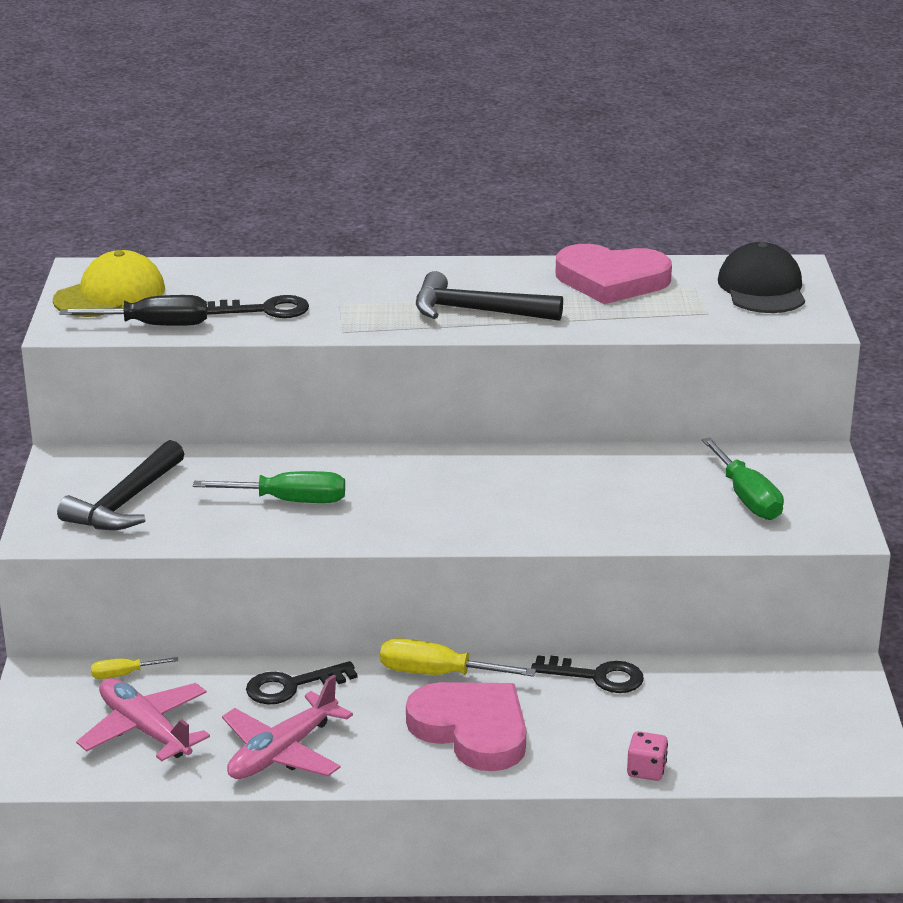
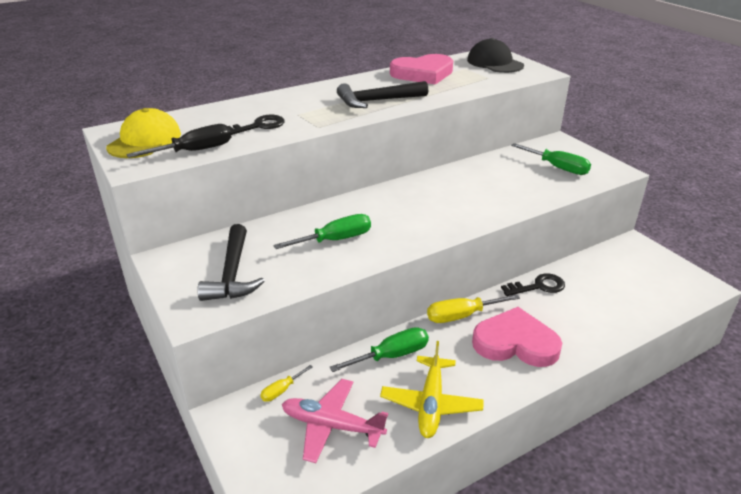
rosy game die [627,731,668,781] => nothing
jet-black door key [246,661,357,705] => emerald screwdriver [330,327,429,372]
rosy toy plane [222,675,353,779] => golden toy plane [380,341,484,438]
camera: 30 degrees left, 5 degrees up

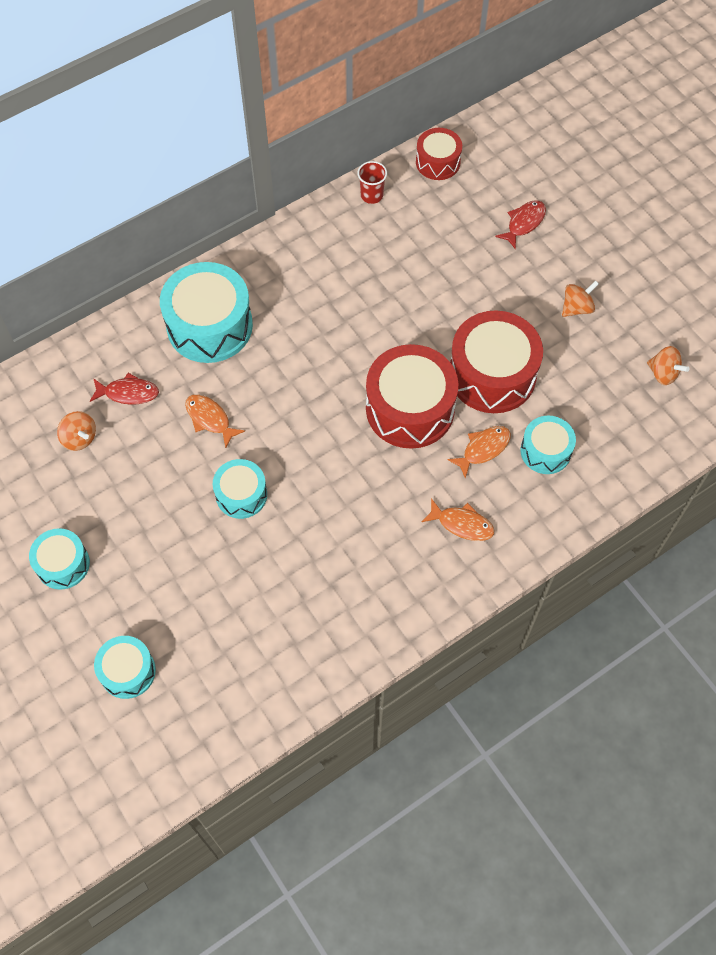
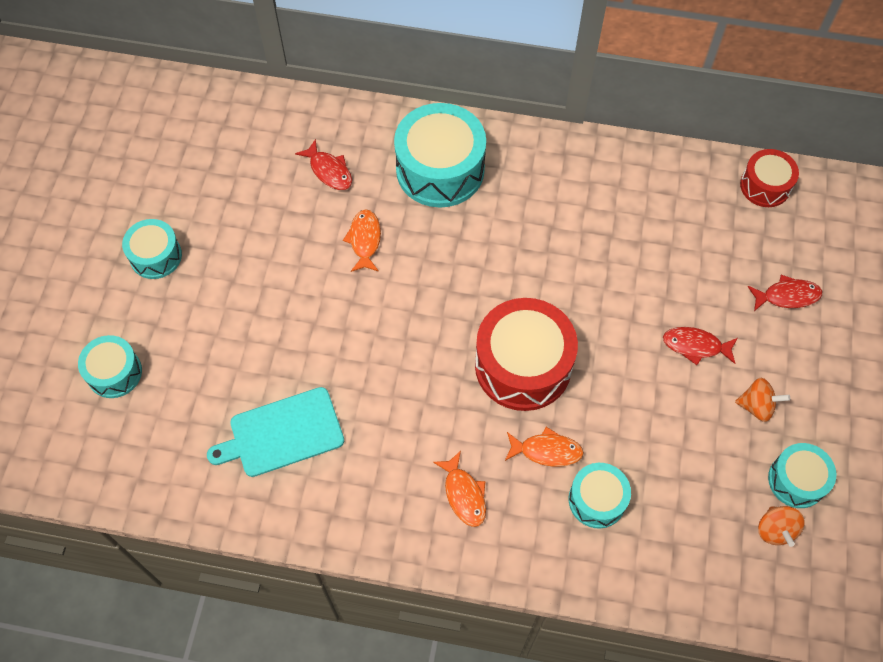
bright orange spinning top [57,411,96,451] => nothing
crimson beaker [357,161,387,204] => nothing
crimson toy drum [450,311,543,413] => nothing
nothing => teal bread board [207,387,344,477]
nothing => crimson fish figure [663,327,738,365]
teal toy drum [213,459,267,519] => teal toy drum [768,443,836,508], relocated
camera: 45 degrees right, 0 degrees up

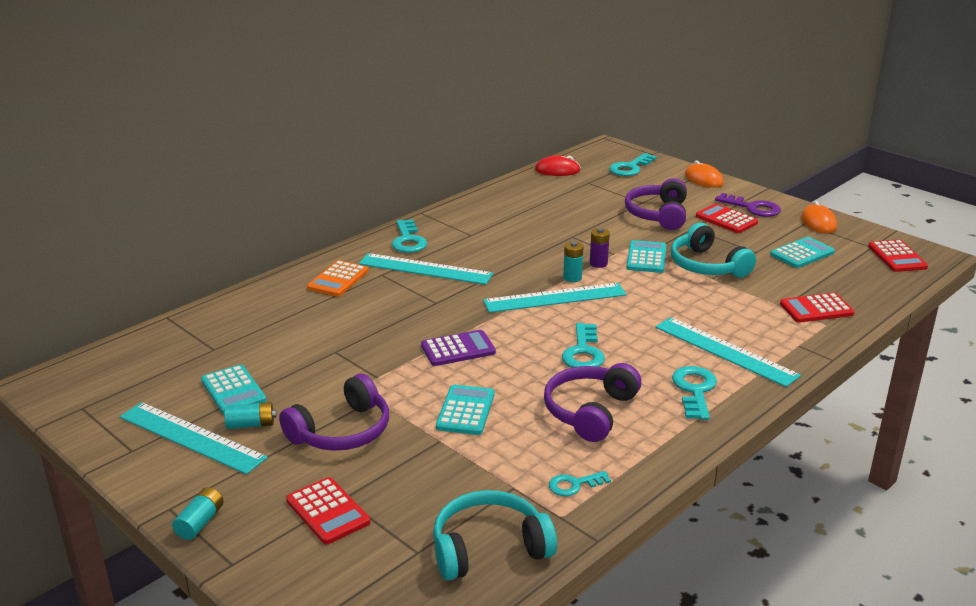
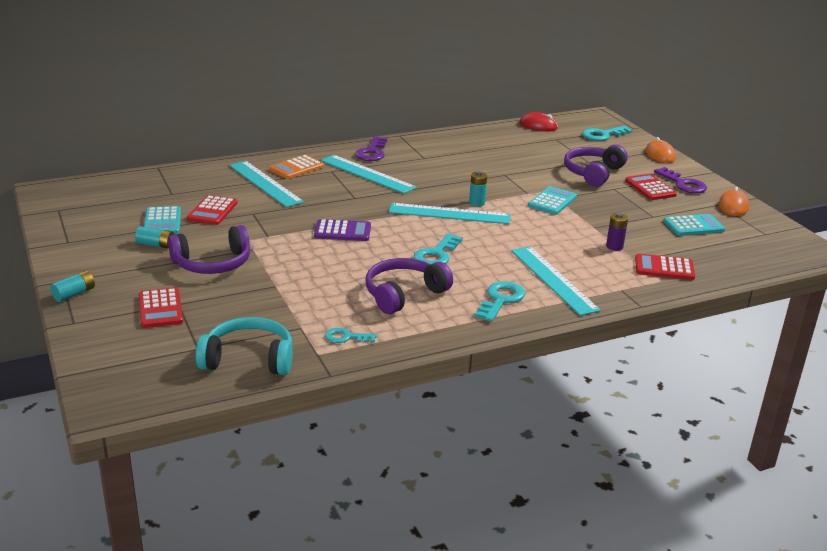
teal adding machine [436,385,494,435] => nothing
teal headset [671,223,756,278] => nothing
teal measuring stick [120,402,268,475] => teal measuring stick [229,161,304,207], relocated
royal purple battery [590,228,610,268] => royal purple battery [606,213,628,251], relocated
crimson adding machine [868,240,928,272] => crimson adding machine [187,195,237,225], relocated
teal door key [392,219,427,253] => royal purple door key [355,137,387,161]
camera: 20 degrees right, 0 degrees up

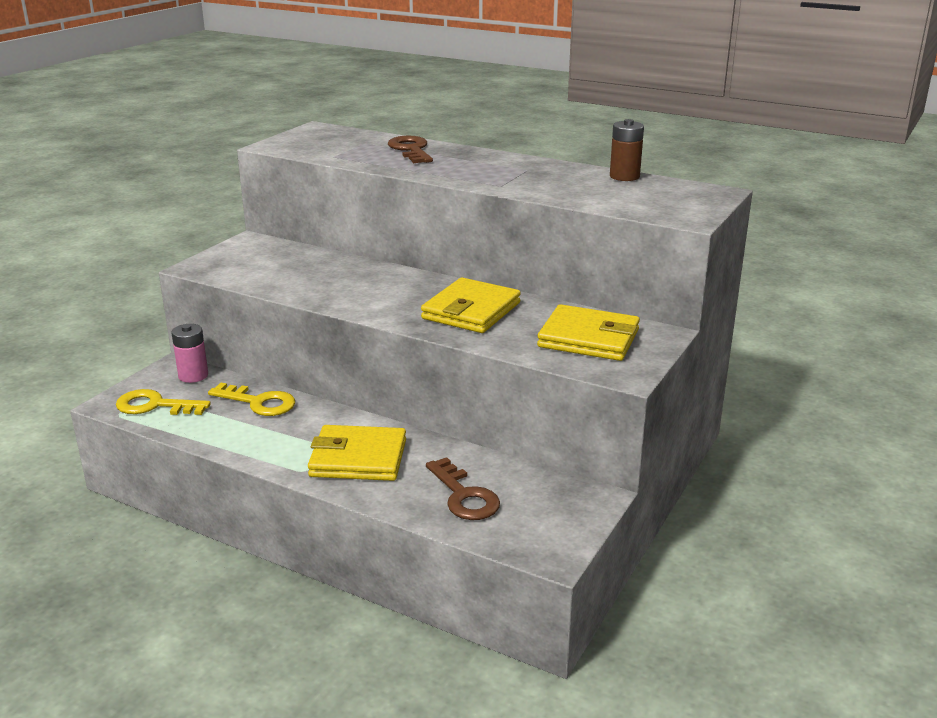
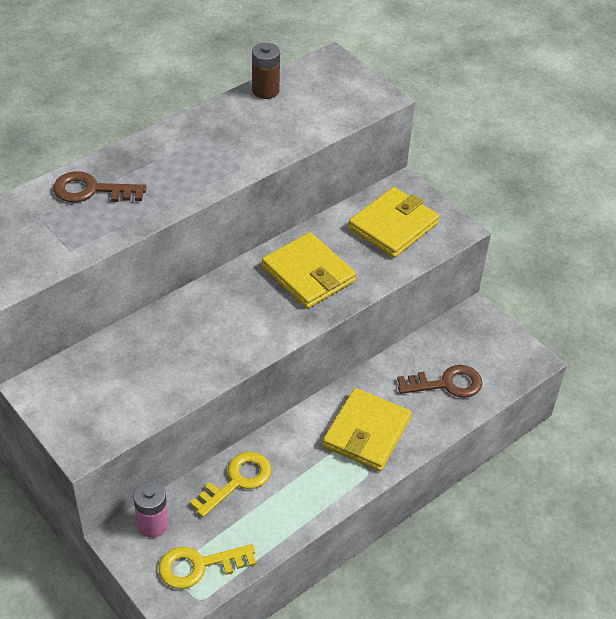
golden door key [116,389,211,415] => golden door key [159,544,256,589], 45 degrees clockwise
camera: 70 degrees left, 20 degrees up

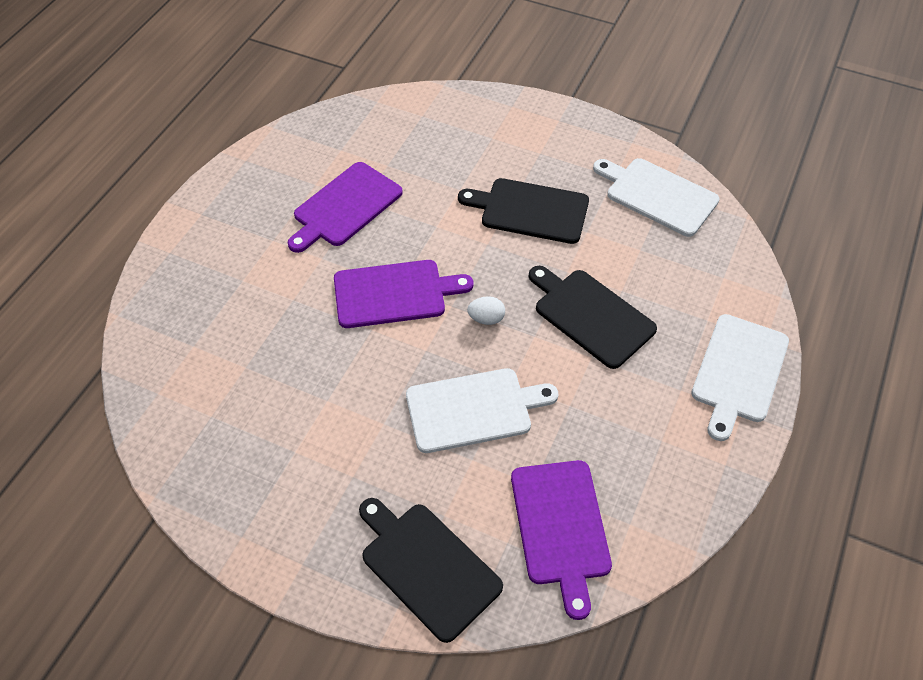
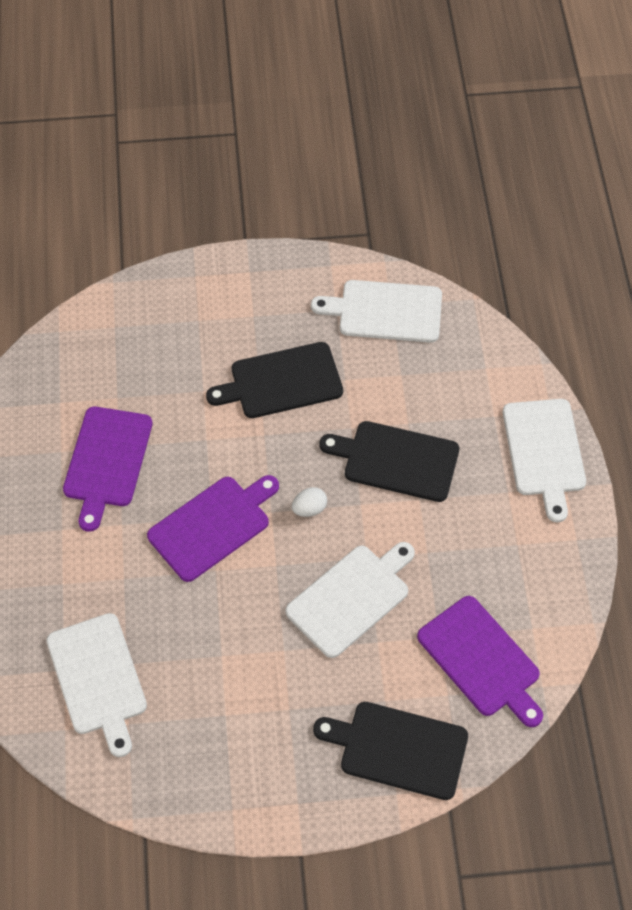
nothing => snow-white bread board [46,613,147,757]
camera: 30 degrees left, 5 degrees up

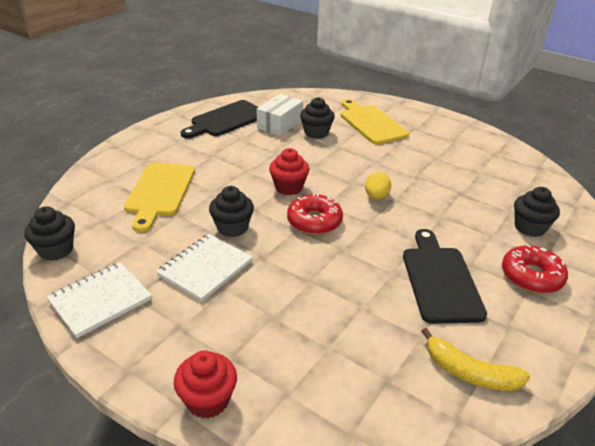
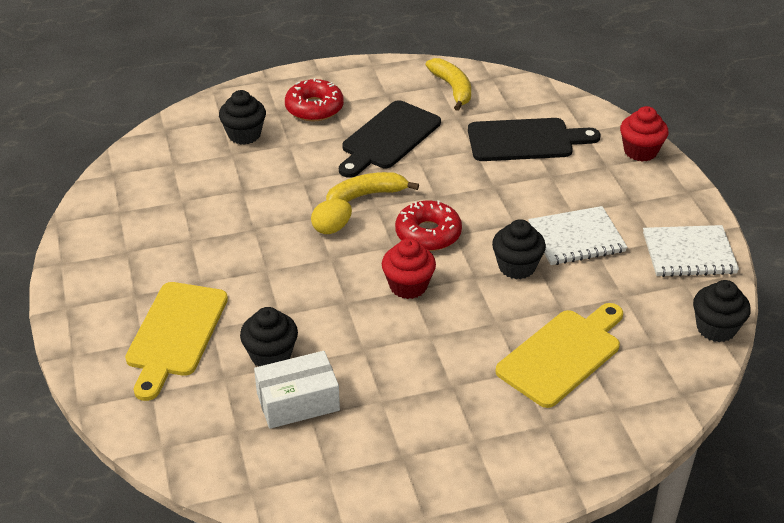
nothing => golden banana [326,172,419,202]
jet-black bread board [181,100,258,138] => jet-black bread board [468,118,600,161], relocated
camera: 140 degrees left, 5 degrees up

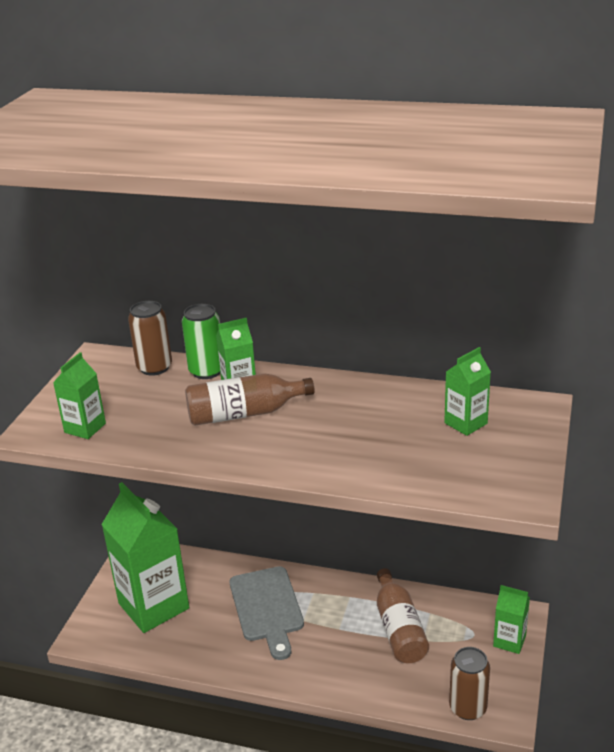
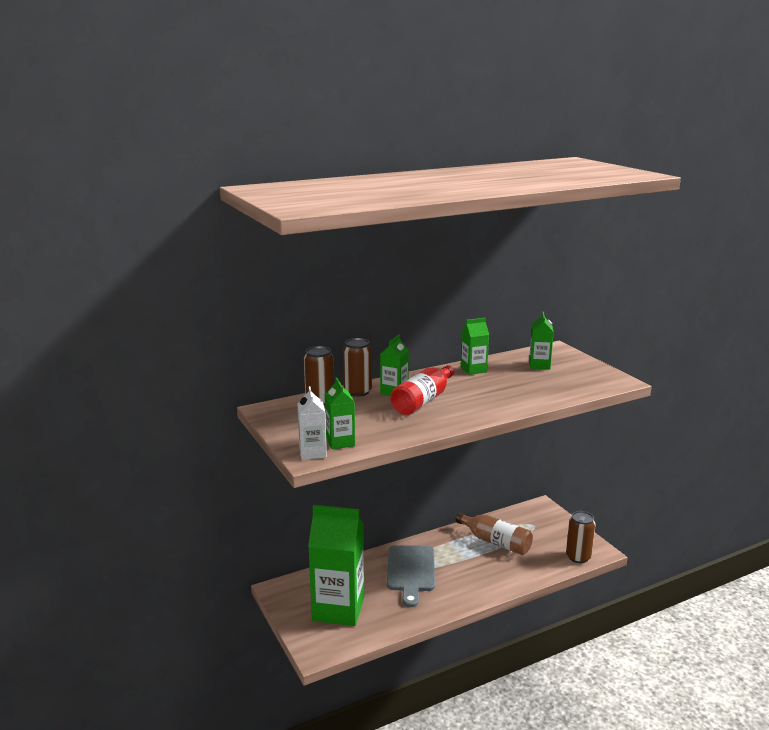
nothing => snow-white milk carton [297,386,327,460]
emerald milk carton [493,585,530,654] => emerald milk carton [461,318,489,375], relocated
emerald can [182,304,220,379] => russet can [343,338,372,397]
russet bottle [185,373,315,426] => crimson bottle [390,365,454,415]
gray bread board [230,566,304,660] => gray bread board [387,545,435,607], 60 degrees clockwise
camera: 45 degrees left, 10 degrees down

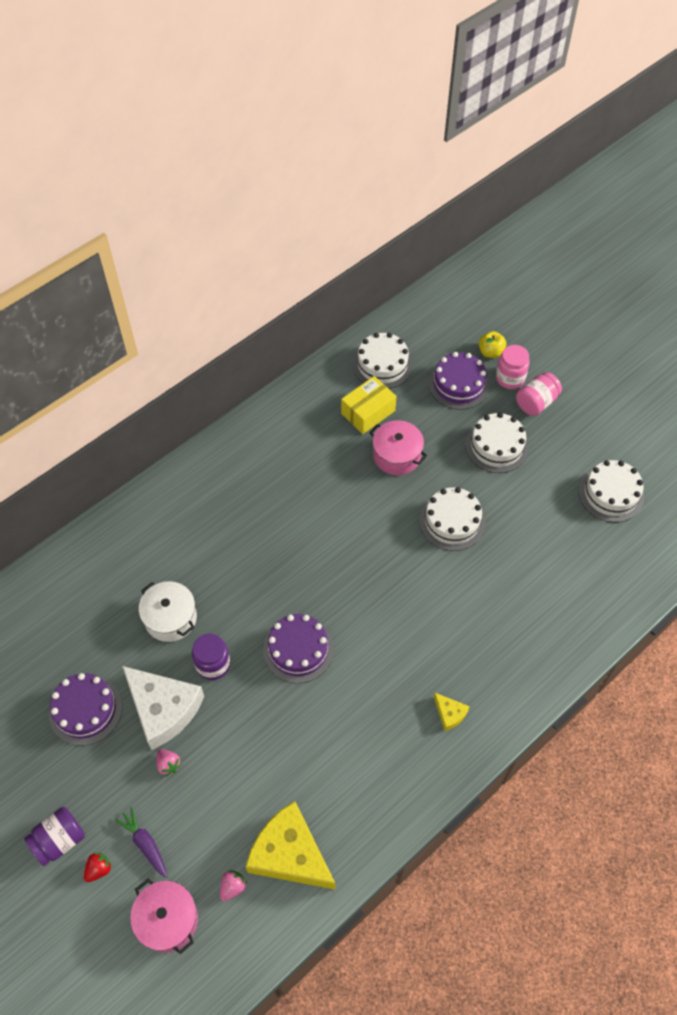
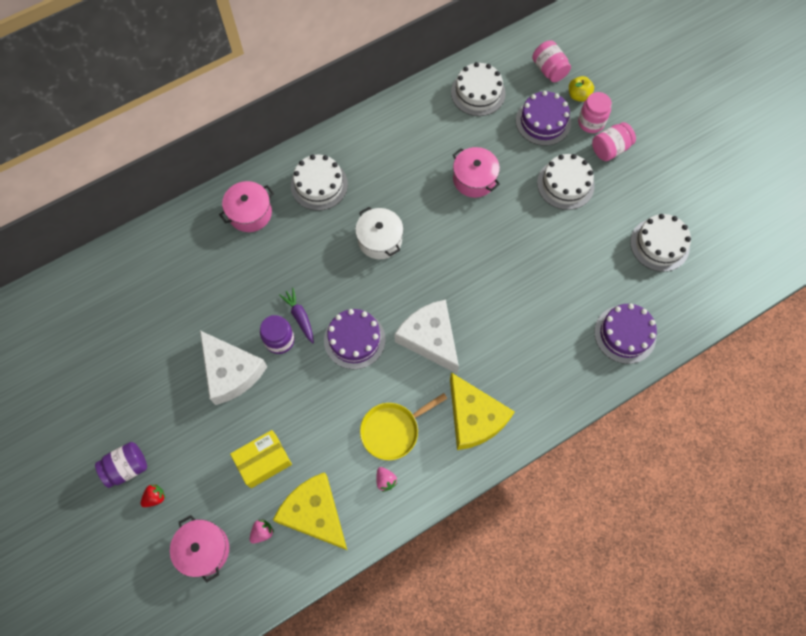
nothing => rosy stockpot [219,181,274,232]
nothing => golden frying pan [360,393,448,460]
nothing => snow-white cheese [394,300,459,374]
nothing => rosy preserve jar [532,40,571,82]
royal purple gateau [49,673,122,746] => royal purple gateau [594,304,657,364], relocated
royal purple toy carrot [115,807,167,878] => royal purple toy carrot [279,288,314,343], relocated
snow-white stockpot [139,581,197,642] => snow-white stockpot [355,207,403,259], relocated
rosy strawberry [156,749,181,776] => rosy strawberry [376,467,397,492], relocated
golden parcel [341,376,397,434] => golden parcel [230,430,292,488], relocated
snow-white gateau [419,487,485,551] => snow-white gateau [291,155,348,211], relocated
golden cheese [434,693,470,731] => golden cheese [450,373,515,450], x2.25
camera: 10 degrees right, 10 degrees up

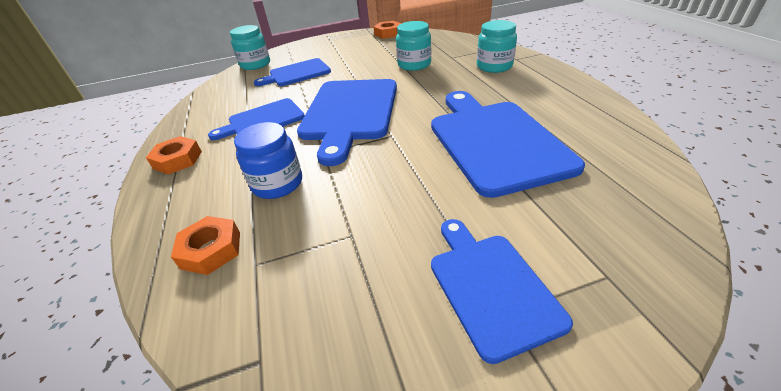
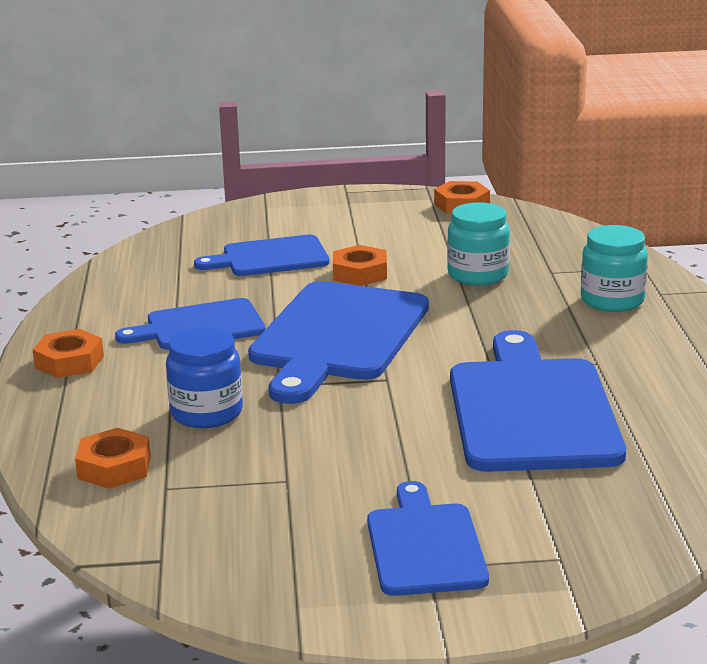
teal preserve jar [230,25,270,70] => nothing
nothing => bright orange nut [333,245,387,286]
camera: 10 degrees right, 15 degrees down

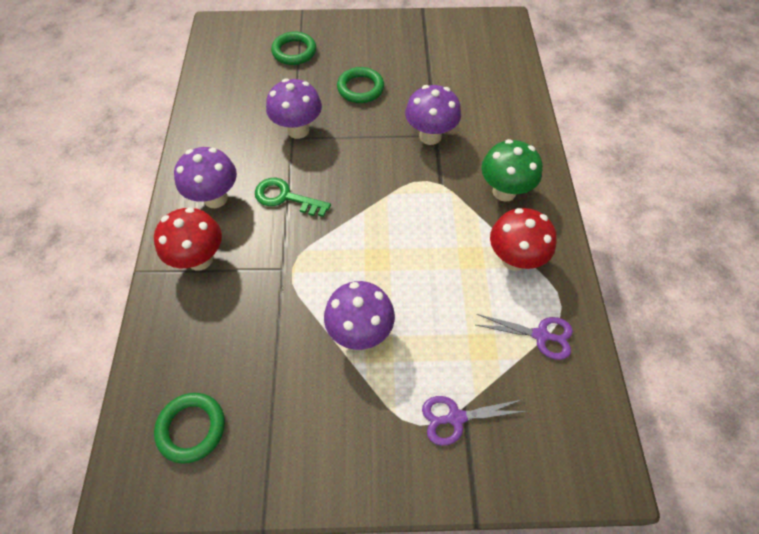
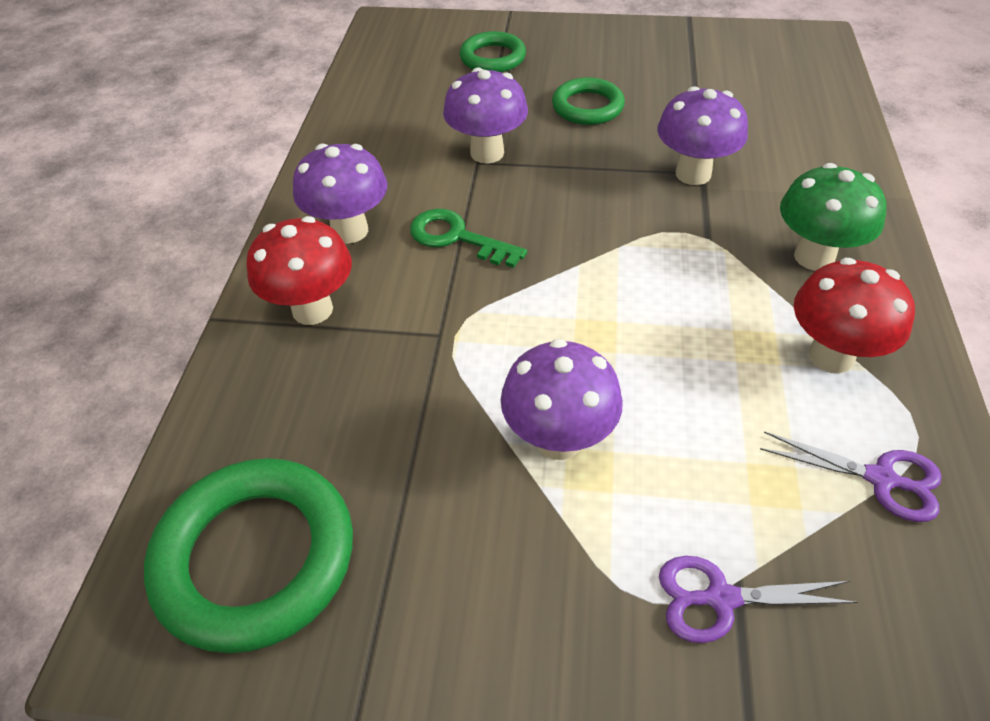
emerald ring [154,393,225,464] => emerald ring [144,458,353,653], x1.70
camera: 10 degrees right, 10 degrees down

